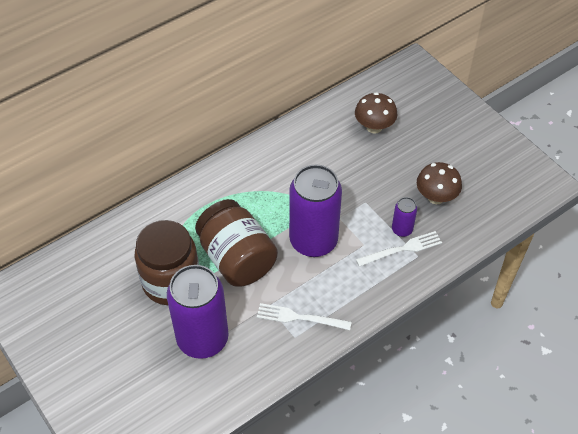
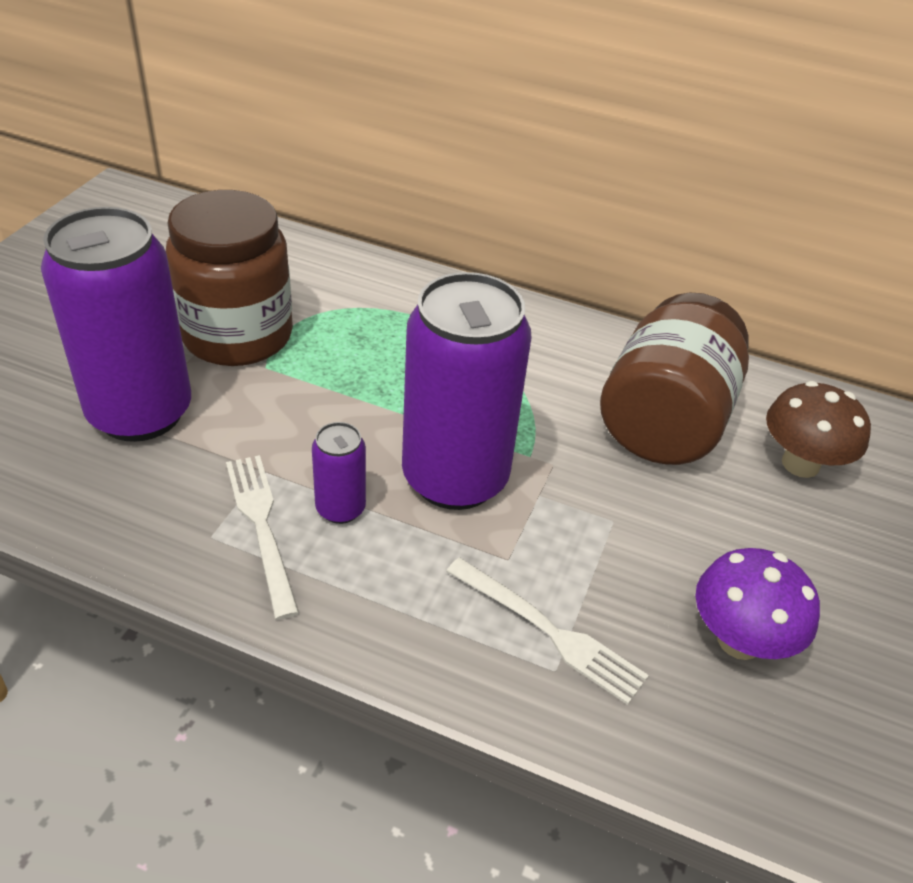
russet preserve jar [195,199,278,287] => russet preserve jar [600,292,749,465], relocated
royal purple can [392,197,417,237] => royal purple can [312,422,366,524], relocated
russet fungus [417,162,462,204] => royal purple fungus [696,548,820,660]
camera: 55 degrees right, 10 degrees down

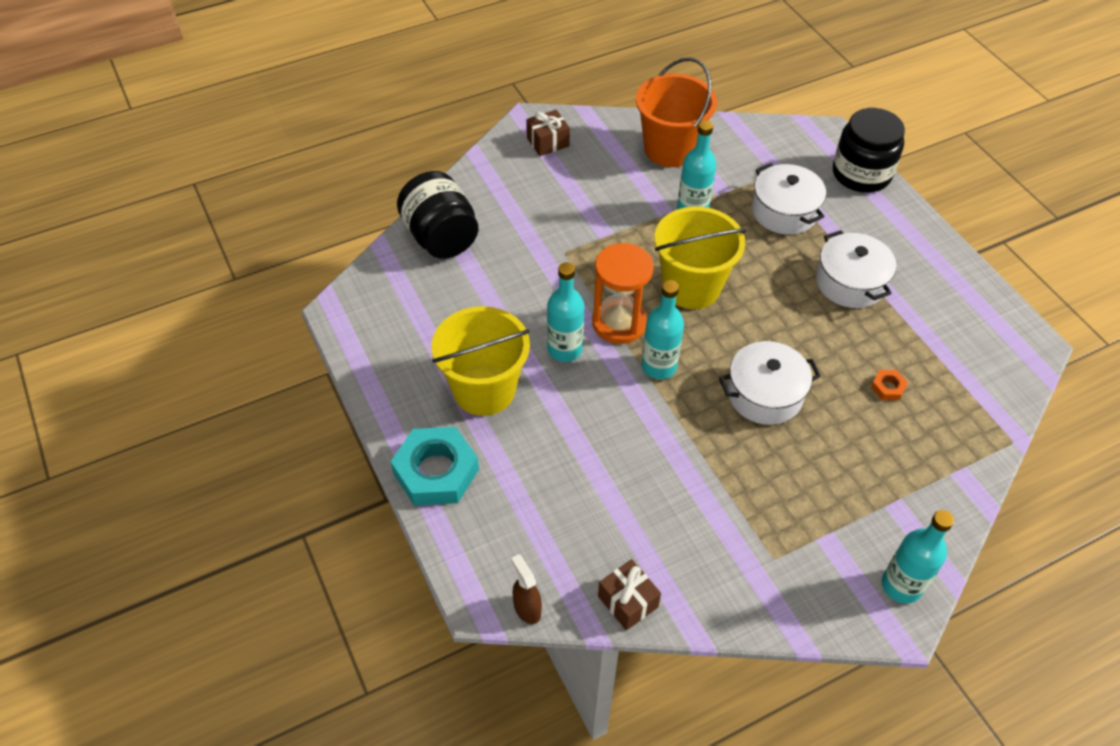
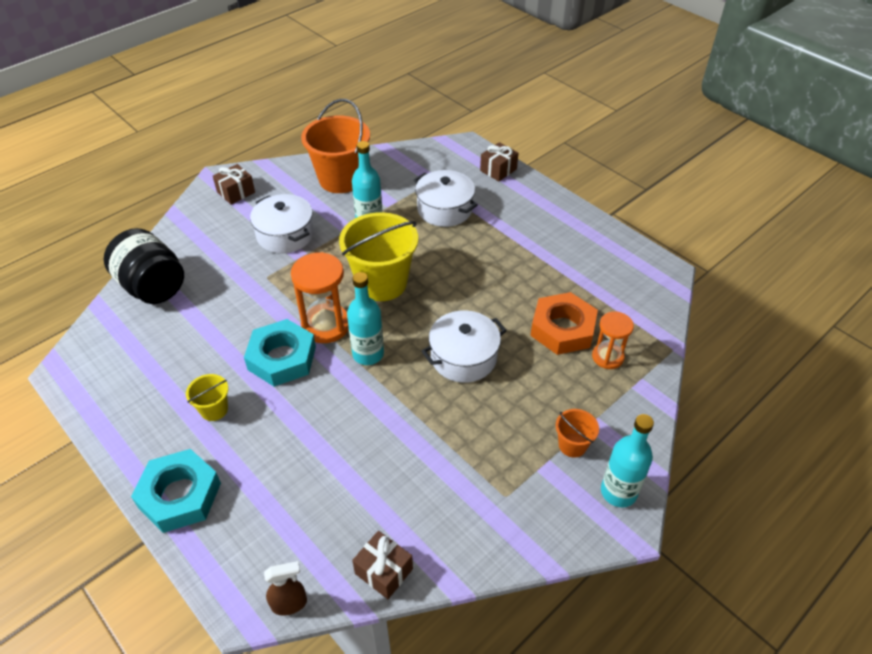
nothing => bright orange pail [556,409,599,458]
nothing => bright orange sand timer [592,311,634,369]
snow-white stockpot [816,230,896,308] => snow-white stockpot [250,194,314,253], relocated
teal bottle [547,262,584,362] => teal nut [244,319,316,387]
jet-black preserve jar [833,108,905,193] => russet wrapped gift [480,142,518,181]
russet spray cleaner [511,554,542,624] => russet spray cleaner [264,561,307,616], 120 degrees clockwise
golden pail [431,306,530,416] => golden pail [186,374,228,421], x0.47
bright orange nut [871,370,908,400] => bright orange nut [530,292,598,355], x2.31
camera: 15 degrees left, 5 degrees down

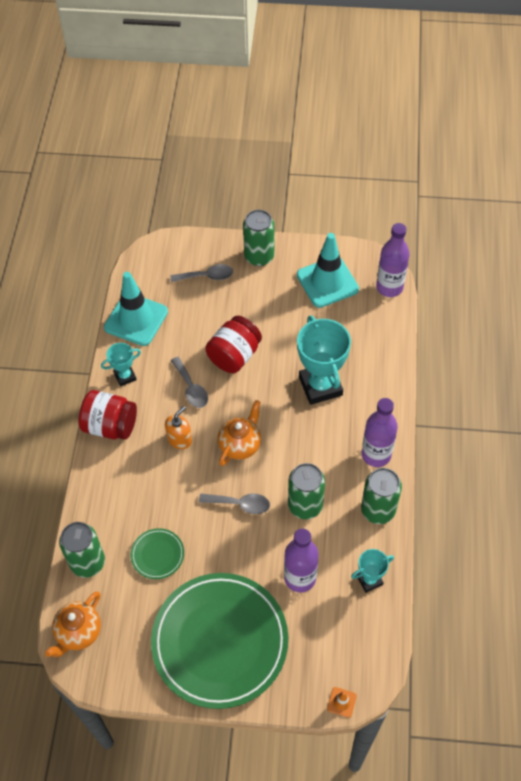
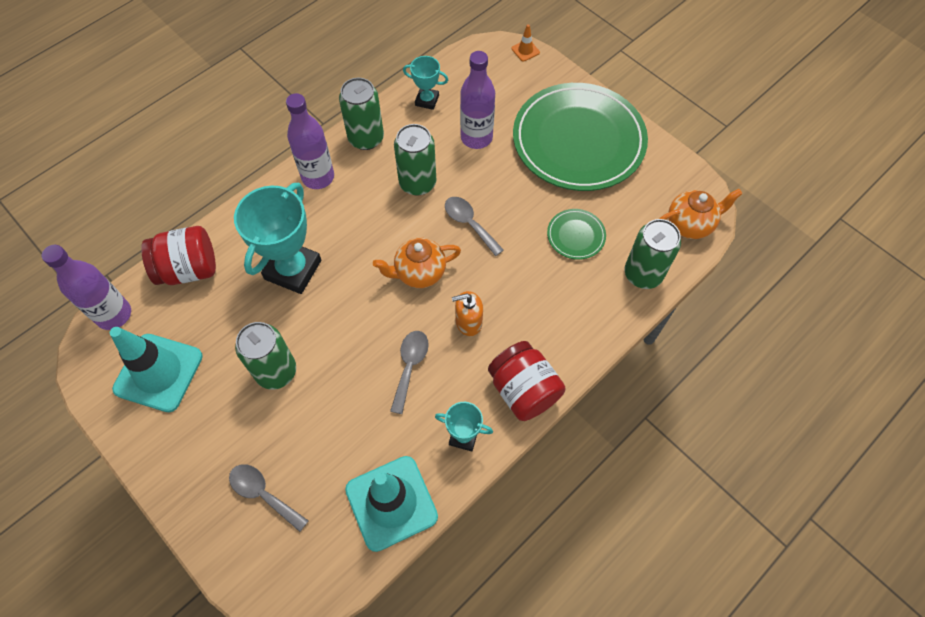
crimson preserve jar [205,316,262,373] => crimson preserve jar [141,226,216,285], relocated
emerald can [243,210,274,266] => emerald can [235,322,296,390], relocated
camera: 140 degrees left, 5 degrees up

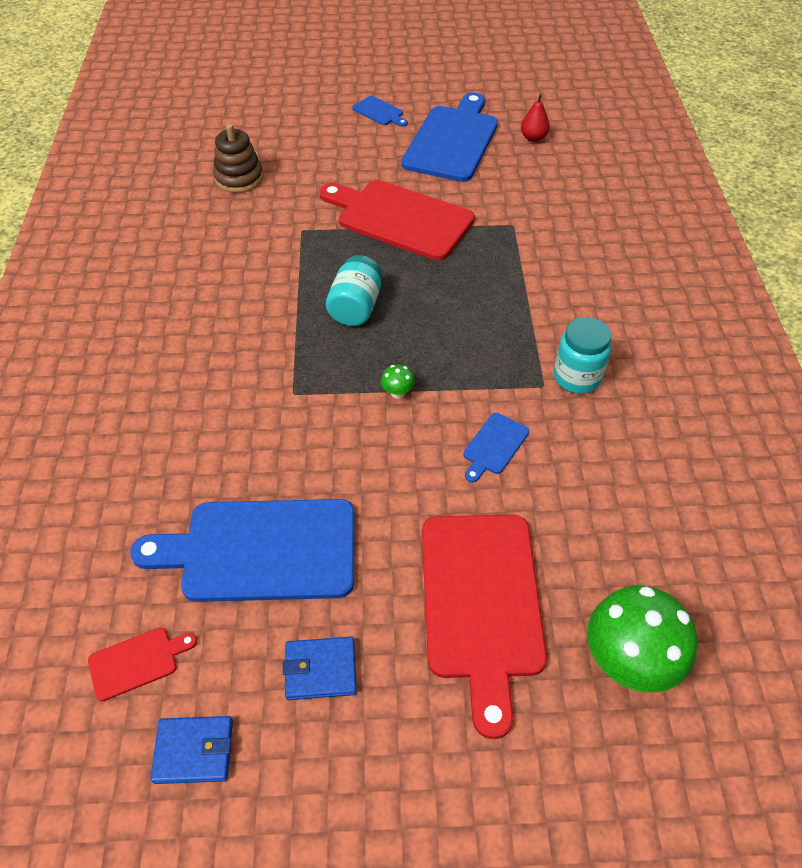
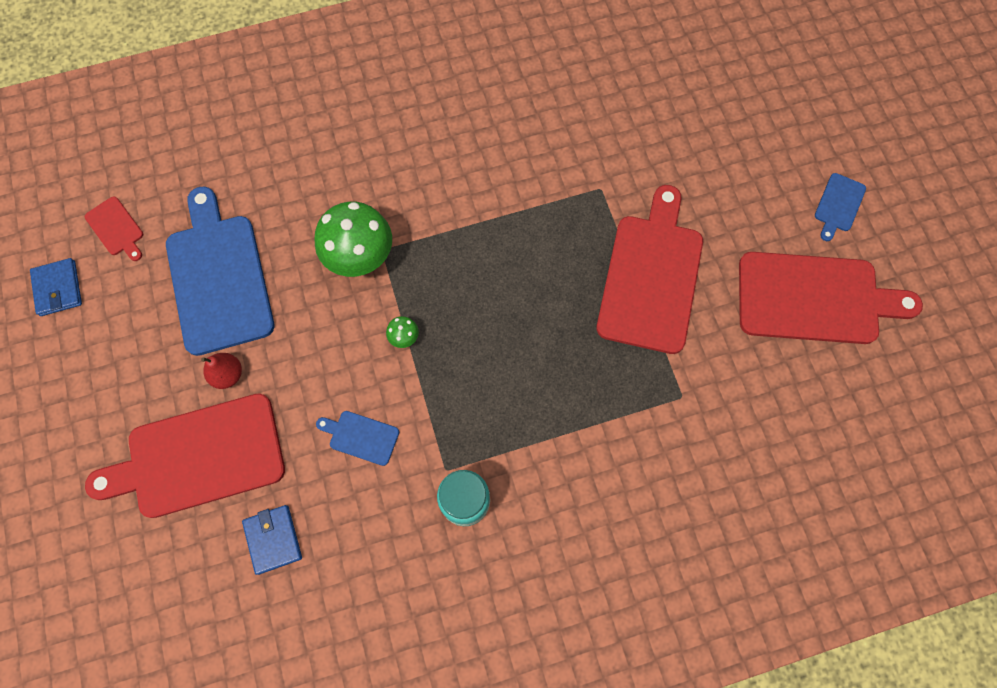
russet stacking rings [213,124,263,193] => nothing
teal preserve jar [326,255,382,326] => nothing
cobalt card wallet [283,637,357,700] => cobalt card wallet [242,505,302,575], relocated
crimson toy pear [521,94,550,142] => crimson toy pear [201,353,242,389], relocated
emerald fungus [587,586,697,692] => emerald fungus [314,202,392,277], relocated
cobalt bread board [401,92,498,182] => crimson bread board [739,252,923,344]
camera: 75 degrees right, 20 degrees up

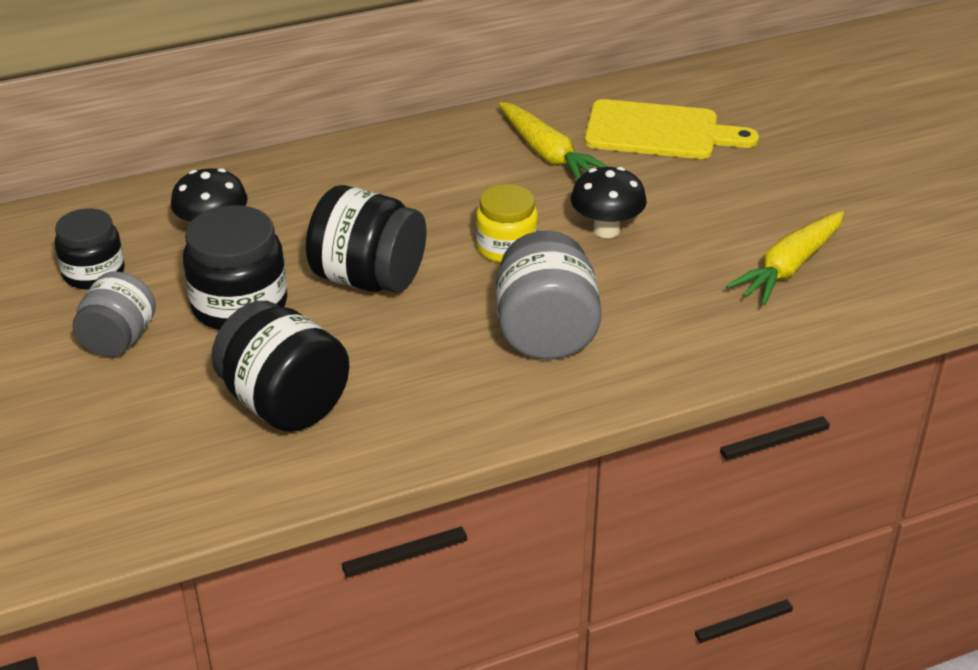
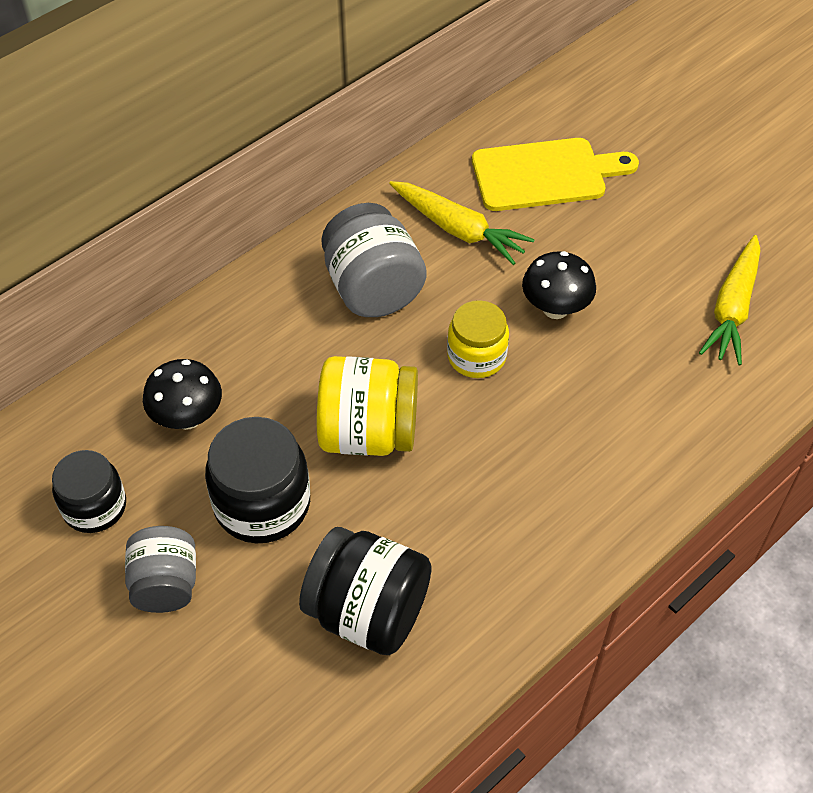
gray preserve jar [496,231,601,360] => gray preserve jar [321,203,427,317], relocated
jet-black preserve jar [306,185,426,293] => golden preserve jar [317,356,418,456]
camera: 20 degrees left, 15 degrees up

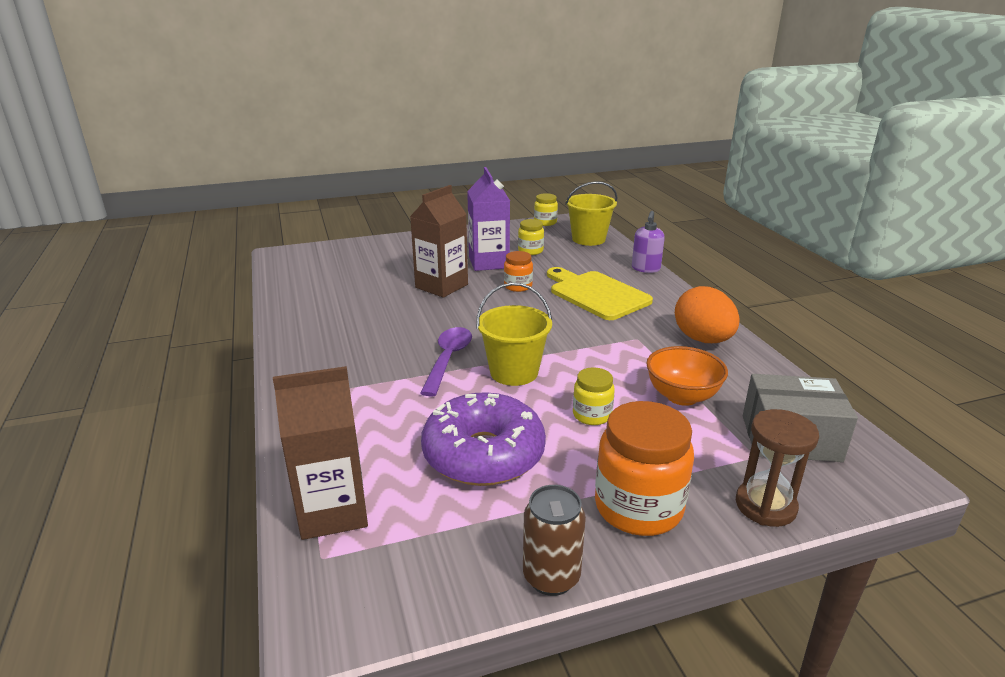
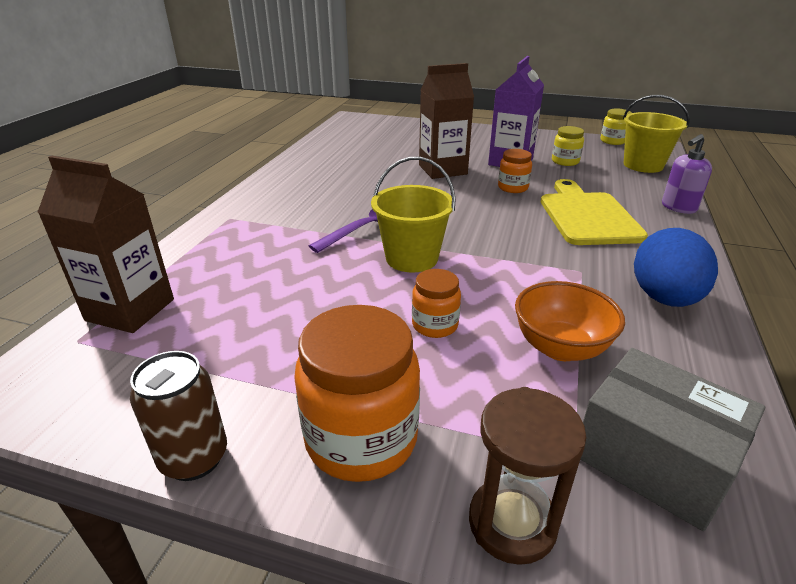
royal purple glazed donut [421,392,546,486] => nothing
golden preserve jar [573,367,615,425] => bright orange preserve jar [412,269,461,338]
bright orange egg shape [675,286,740,343] => cobalt egg shape [634,228,718,307]
camera: 35 degrees right, 5 degrees up

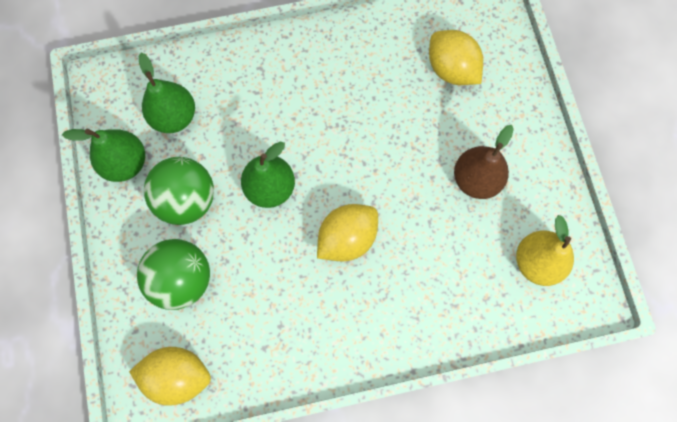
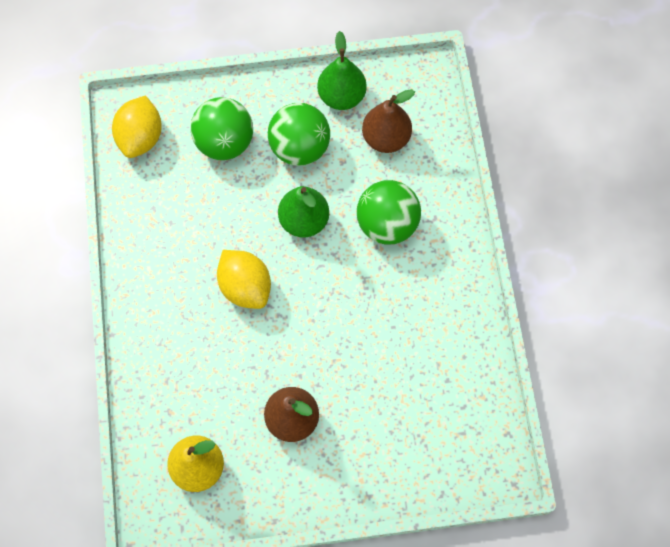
golden lemon [429,30,483,85] => nothing
nothing => emerald play ball [357,180,421,245]
emerald toy pear [139,53,195,133] => russet toy pear [362,89,415,153]
camera: 95 degrees right, 5 degrees down

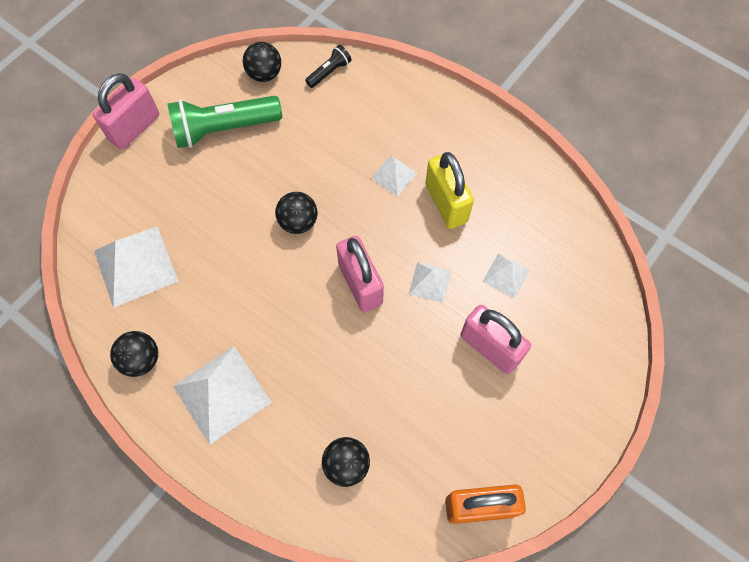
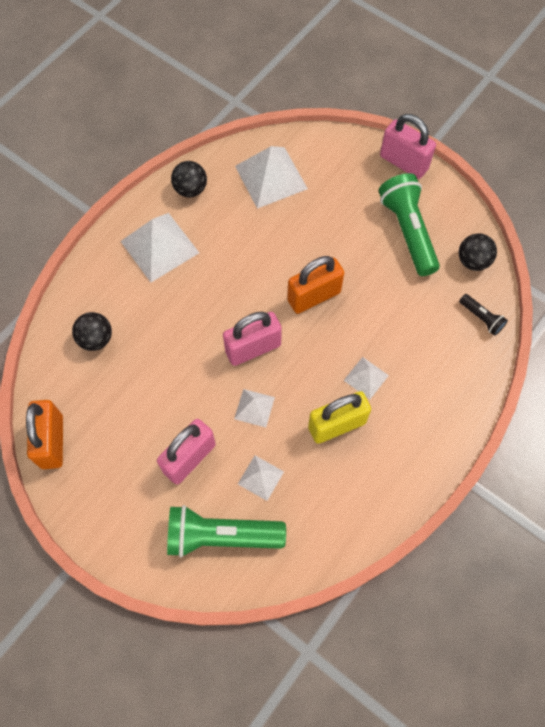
nothing => emerald flashlight [167,505,286,557]
jet-black play ball [275,192,318,234] => bright orange lock [287,256,344,314]
camera: 90 degrees right, 0 degrees up

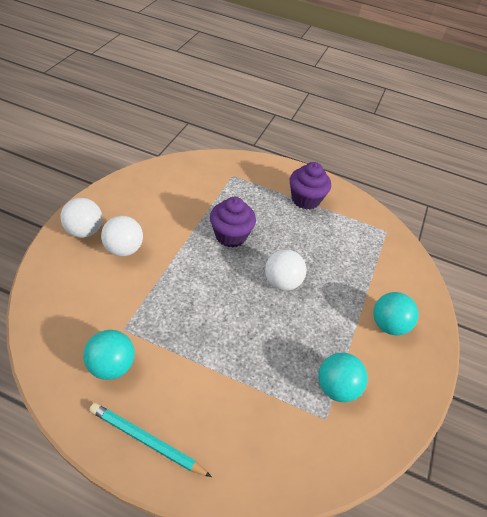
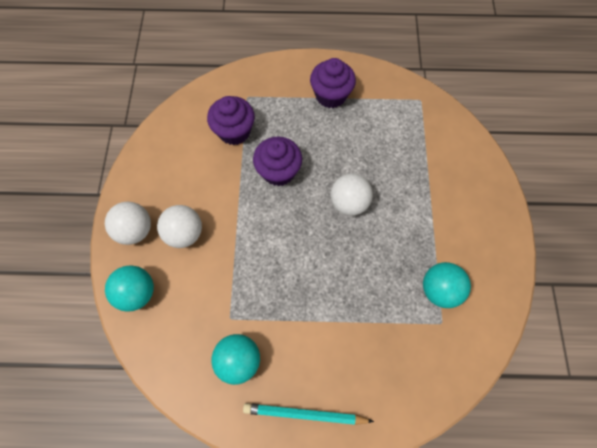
nothing => royal purple fairy cake [207,96,255,145]
teal play ball [373,292,419,335] => teal play ball [105,265,154,312], relocated
camera: 15 degrees left, 20 degrees up

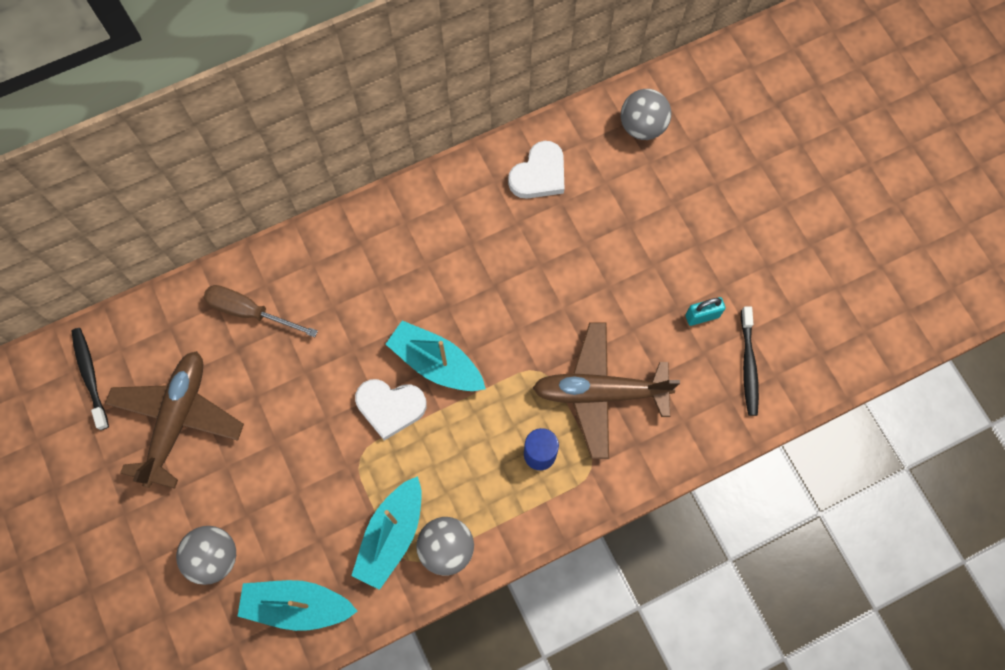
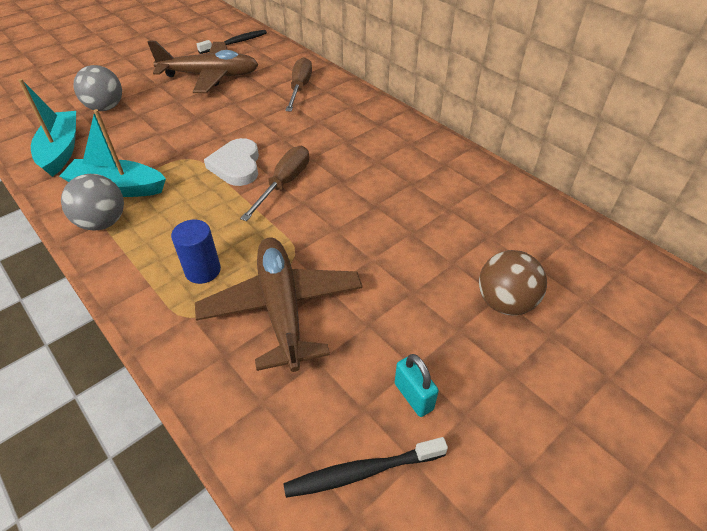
snow-white love heart [508,141,564,199] => nothing
gray play ball [621,89,671,140] => nothing
nothing => russet play ball [479,250,547,315]
teal sailboat [386,321,486,391] => russet screwdriver [240,146,309,221]
camera: 75 degrees right, 25 degrees down

